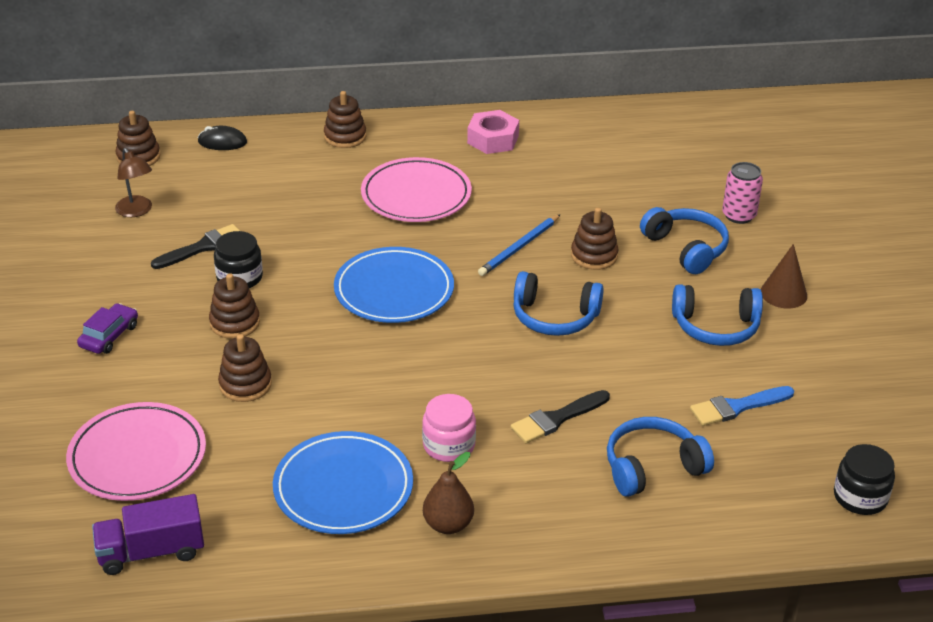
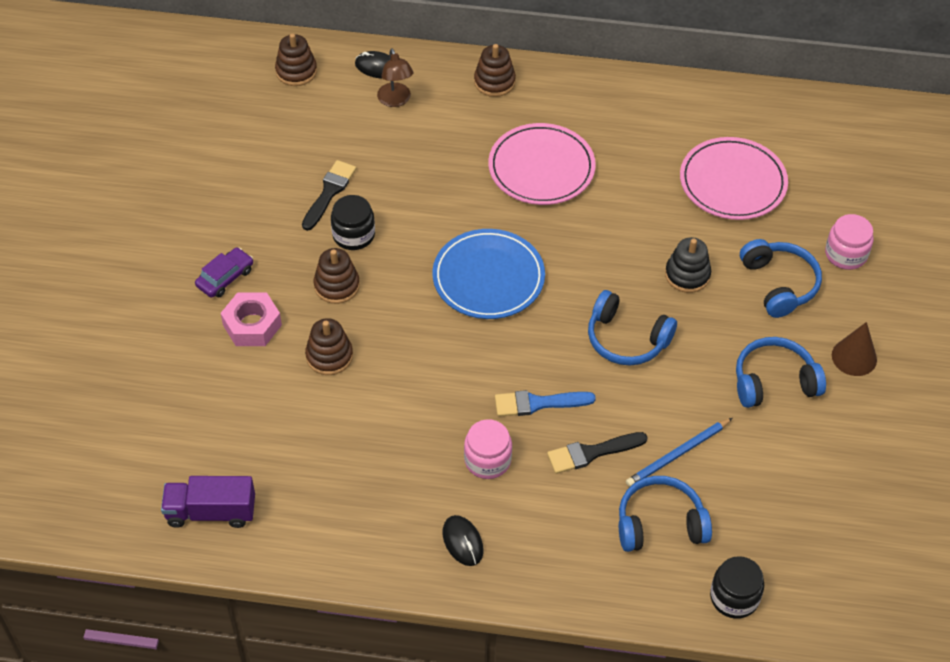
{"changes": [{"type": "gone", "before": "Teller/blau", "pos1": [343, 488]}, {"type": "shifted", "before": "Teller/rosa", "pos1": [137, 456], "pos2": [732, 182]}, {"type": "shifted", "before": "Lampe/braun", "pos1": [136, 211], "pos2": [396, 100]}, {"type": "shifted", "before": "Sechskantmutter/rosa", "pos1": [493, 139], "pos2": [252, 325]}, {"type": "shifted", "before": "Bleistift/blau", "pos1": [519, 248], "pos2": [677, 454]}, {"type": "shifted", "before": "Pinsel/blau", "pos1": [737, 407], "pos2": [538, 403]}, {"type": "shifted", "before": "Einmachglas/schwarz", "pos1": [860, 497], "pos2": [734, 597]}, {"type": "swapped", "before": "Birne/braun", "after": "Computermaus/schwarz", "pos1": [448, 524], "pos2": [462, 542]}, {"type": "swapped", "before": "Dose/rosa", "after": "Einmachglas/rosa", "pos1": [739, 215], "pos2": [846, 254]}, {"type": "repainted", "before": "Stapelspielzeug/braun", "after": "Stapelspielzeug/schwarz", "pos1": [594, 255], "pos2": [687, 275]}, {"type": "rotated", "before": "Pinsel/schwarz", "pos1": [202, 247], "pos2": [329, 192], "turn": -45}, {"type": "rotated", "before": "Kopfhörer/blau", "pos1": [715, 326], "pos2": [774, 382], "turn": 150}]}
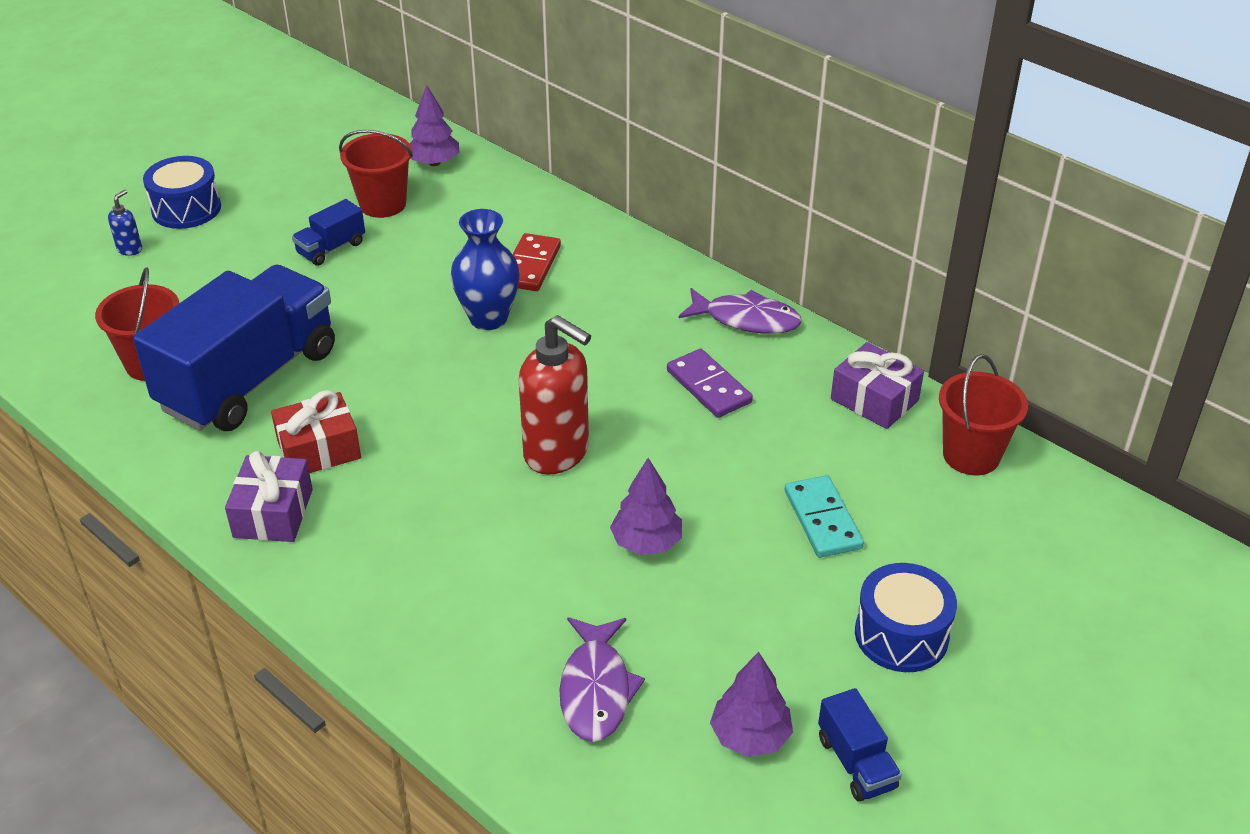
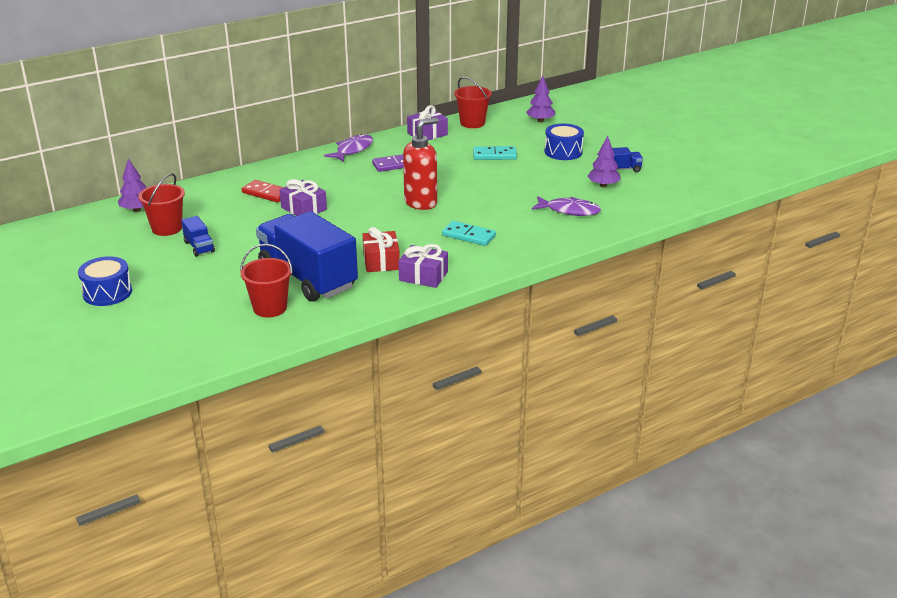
{"changes": [{"type": "gone", "before": "Seifenspender/blau", "pos1": [130, 249]}, {"type": "new", "after": "Dominostein/türkis", "pos2": [468, 236]}, {"type": "shifted", "before": "Baum/lila", "pos1": [647, 542], "pos2": [540, 121]}, {"type": "swapped", "before": "Vase/blau", "after": "Geschenk/lila", "pos1": [488, 318], "pos2": [304, 208]}]}
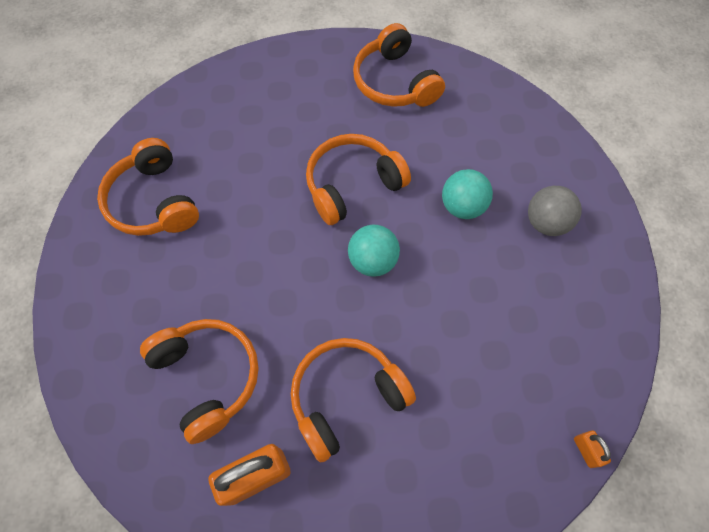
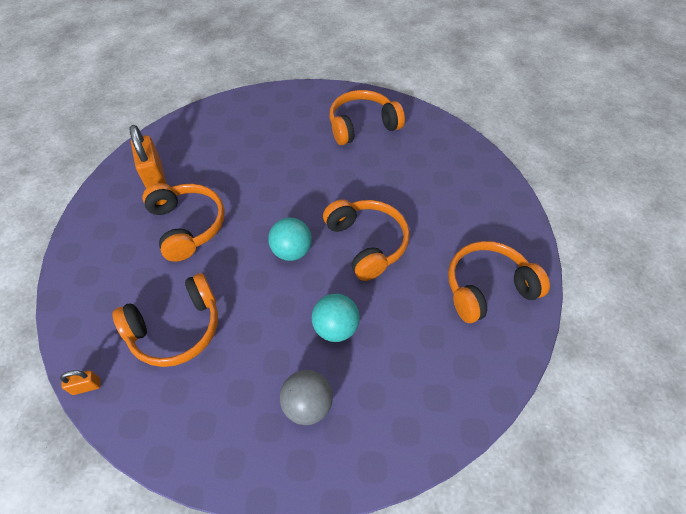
{"changes": [{"type": "shifted", "before": "Kopfhörer/orange", "pos1": [208, 377], "pos2": [176, 328]}]}
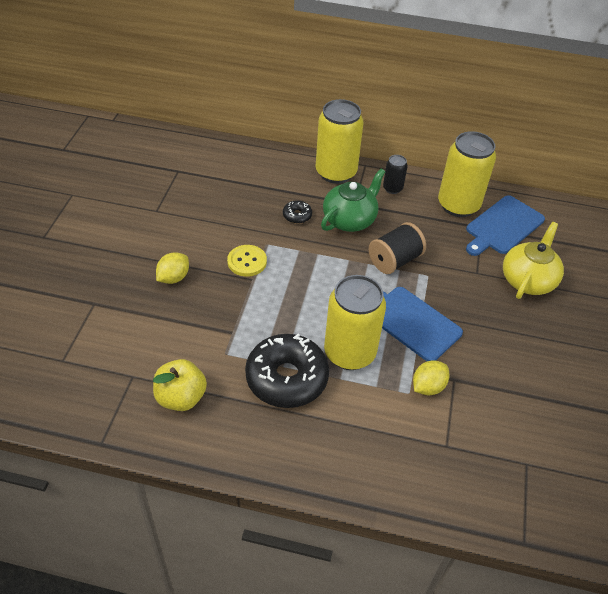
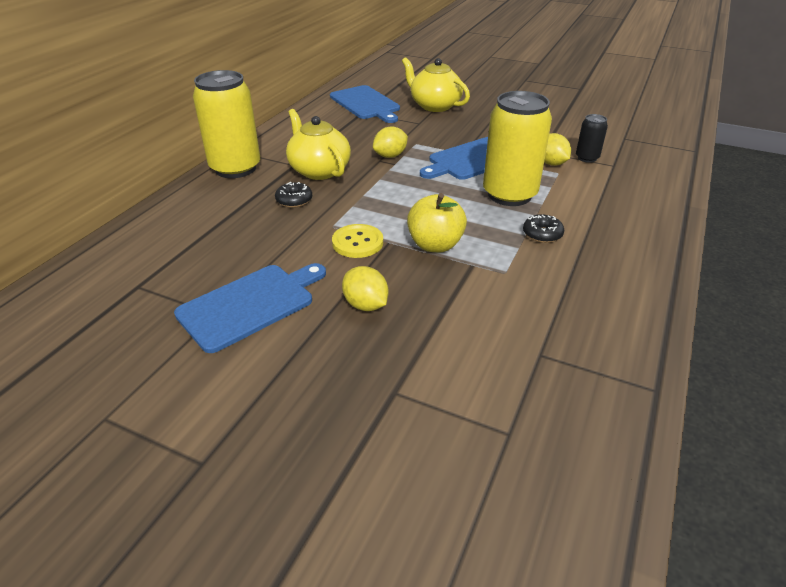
{"changes": [{"type": "gone", "before": "Dose/gelb", "pos1": [458, 205]}, {"type": "new", "after": "Schneidebrett/blau", "pos2": [250, 304]}, {"type": "shifted", "before": "Apfel/gelb", "pos1": [181, 397], "pos2": [435, 245]}, {"type": "shifted", "before": "Dose/schwarz", "pos1": [392, 188], "pos2": [587, 158]}, {"type": "swapped", "before": "Garnrolle/schwarz", "after": "Zitrone/gelb", "pos1": [394, 260], "pos2": [390, 156]}, {"type": "repainted", "before": "Teekanne/grün", "after": "Teekanne/gelb", "pos1": [350, 220], "pos2": [319, 170]}, {"type": "scaled", "before": "Donut/schwarz", "pos1": [287, 378], "pos2": [542, 234], "scale": 0.43}]}
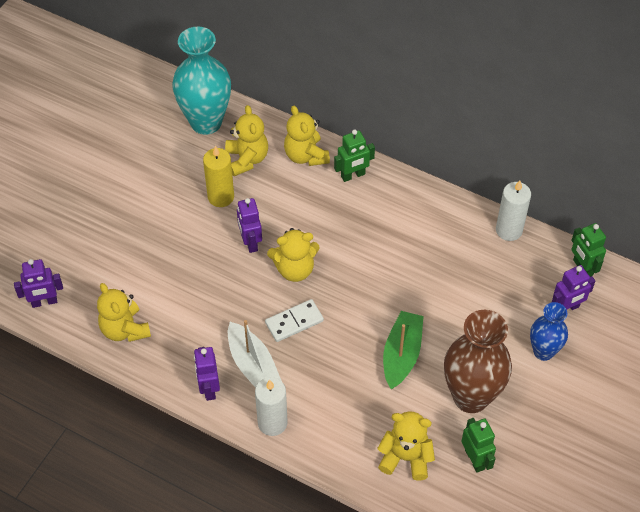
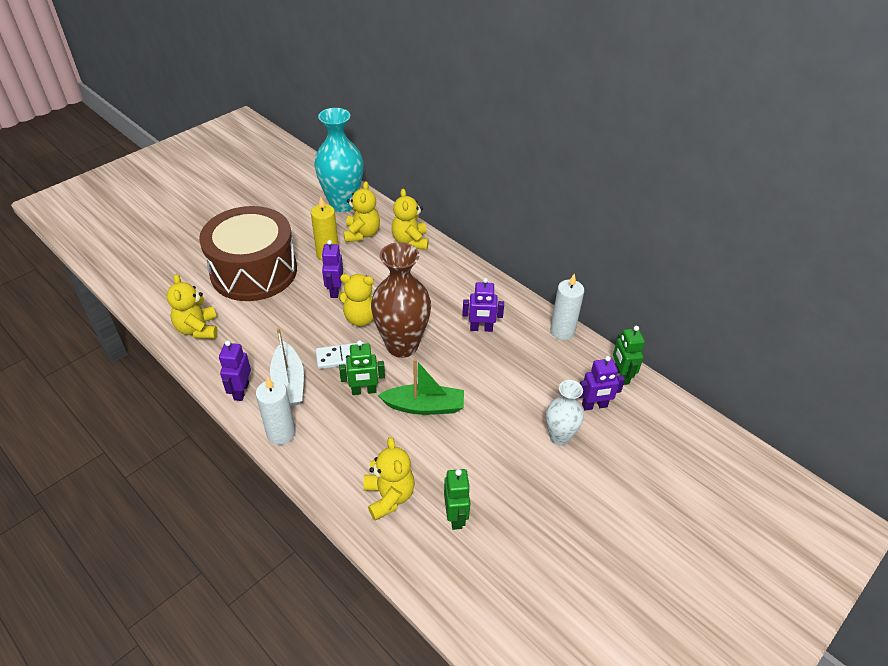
{"changes": [{"type": "new", "after": "Trommel/braun", "pos2": [254, 271]}, {"type": "shifted", "before": "Roboter/lila", "pos1": [44, 302], "pos2": [481, 328]}, {"type": "shifted", "before": "Roboter/grün", "pos1": [353, 175], "pos2": [364, 391]}, {"type": "shifted", "before": "Vase/braun", "pos1": [471, 397], "pos2": [402, 345]}, {"type": "repainted", "before": "Vase/blau", "after": "Vase/weiß", "pos1": [543, 351], "pos2": [559, 437]}, {"type": "rotated", "before": "Teddybär/gelb", "pos1": [406, 458], "pos2": [389, 497], "turn": 45}, {"type": "rotated", "before": "Boot/grün", "pos1": [401, 354], "pos2": [424, 406], "turn": 60}]}
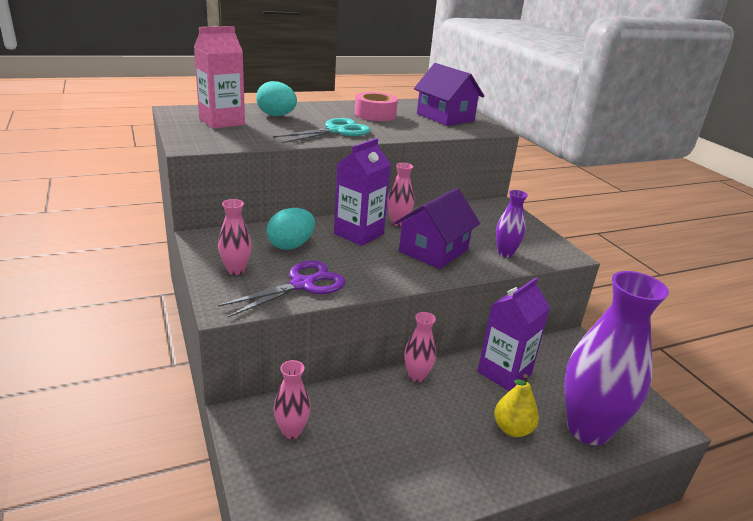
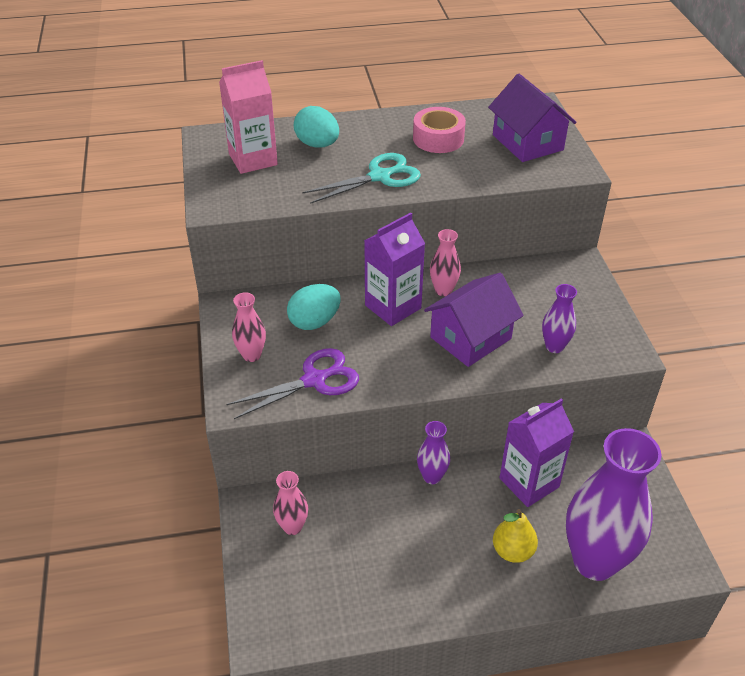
{"changes": [{"type": "repainted", "before": "Vase/rosa", "after": "Vase/lila", "pos1": [416, 376], "pos2": [432, 476]}]}
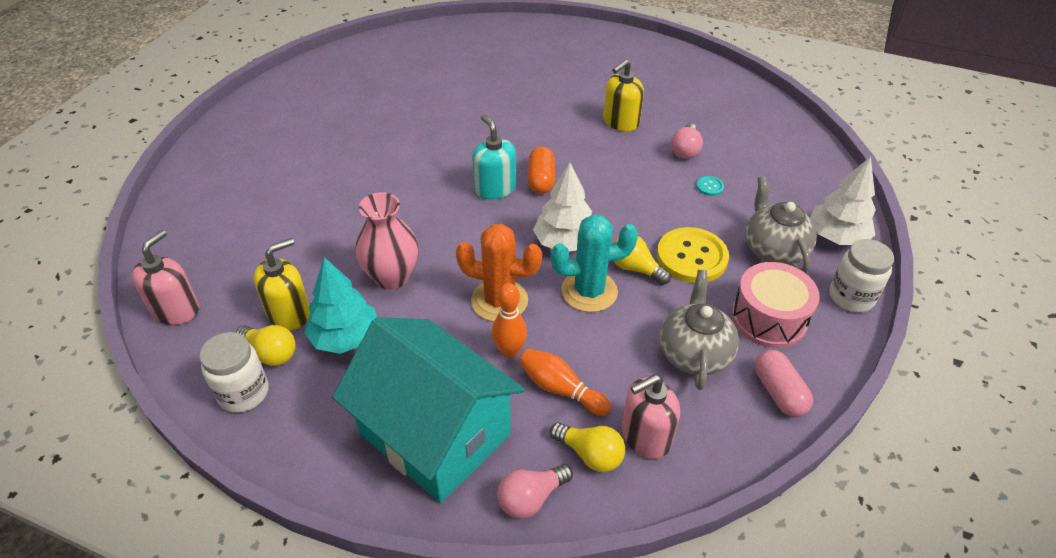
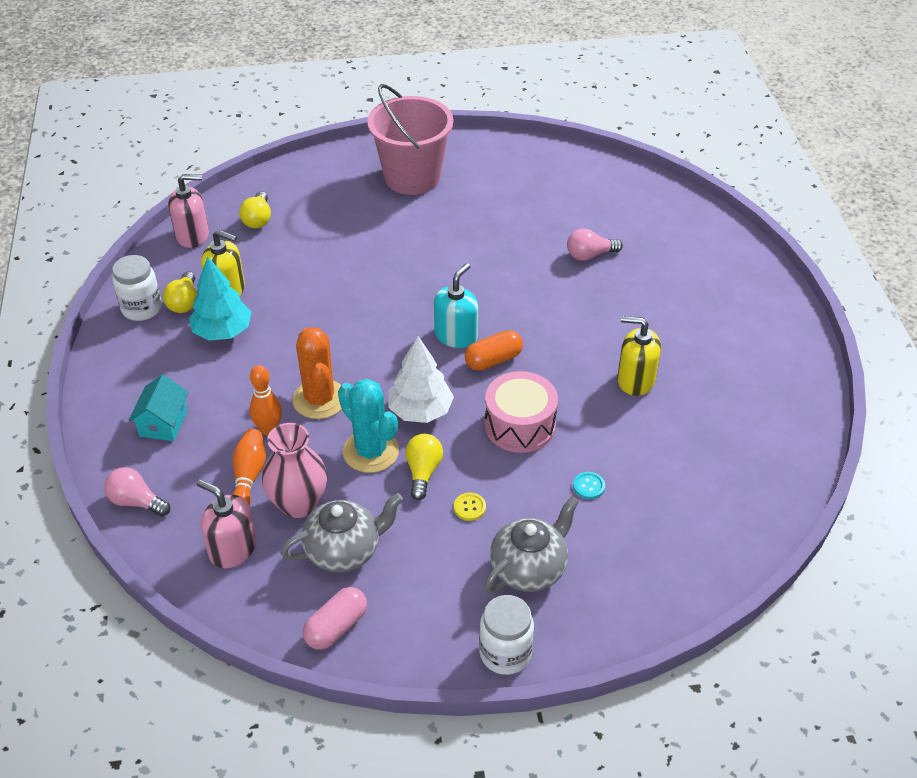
{"changes": [{"type": "gone", "before": "Baum/weiß", "pos1": [836, 237]}, {"type": "new", "after": "Eimer/rosa", "pos2": [412, 177]}, {"type": "shifted", "before": "Vase/rosa", "pos1": [392, 277], "pos2": [298, 504]}, {"type": "shifted", "before": "Glühbirne/gelb", "pos1": [590, 454], "pos2": [258, 219]}, {"type": "shifted", "before": "Glühbirne/rosa", "pos1": [685, 150], "pos2": [590, 255]}, {"type": "shifted", "before": "Trommel/rosa", "pos1": [768, 318], "pos2": [519, 425]}, {"type": "scaled", "before": "Haus/türkis", "pos1": [435, 434], "pos2": [163, 423], "scale": 0.43}, {"type": "scaled", "before": "Knopf/gelb", "pos1": [692, 257], "pos2": [469, 507], "scale": 0.42}]}
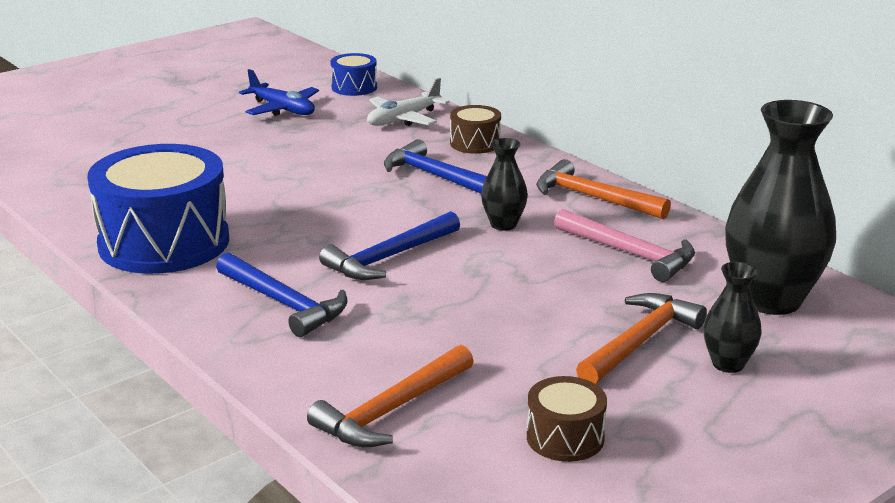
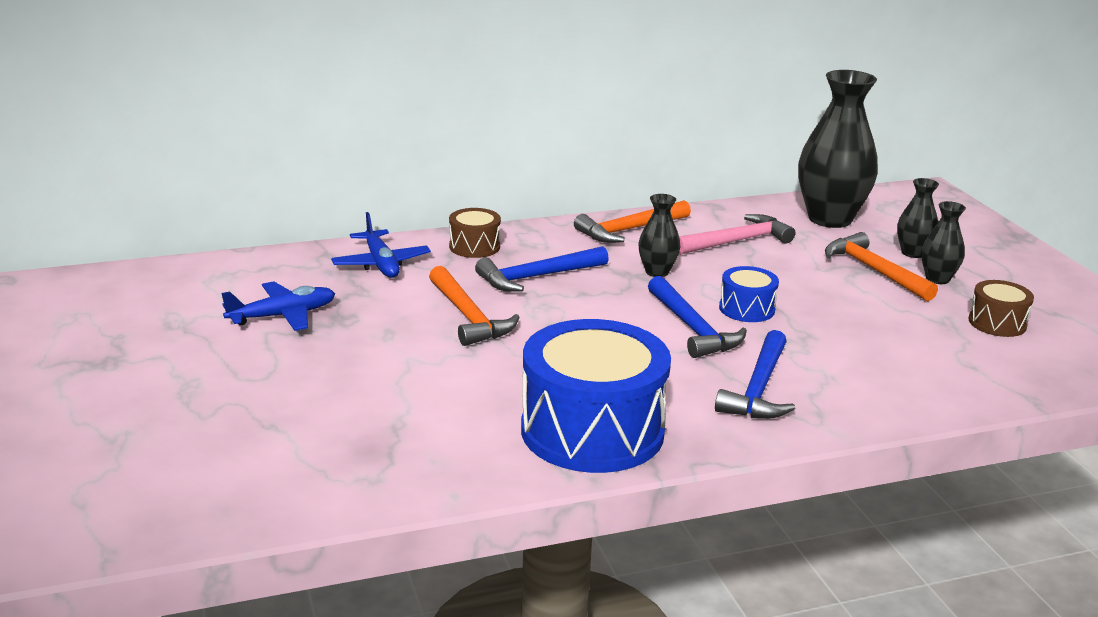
{"changes": [{"type": "new", "after": "Vase/schwarz", "pos2": [937, 279]}, {"type": "shifted", "before": "Hammer/orange", "pos1": [391, 410], "pos2": [468, 317]}, {"type": "shifted", "before": "Trommel/blau", "pos1": [354, 87], "pos2": [746, 309]}, {"type": "repainted", "before": "Flugzeug/weiß", "after": "Flugzeug/blau", "pos1": [403, 119], "pos2": [381, 264]}, {"type": "rotated", "before": "Hammer/blau", "pos1": [284, 304], "pos2": [758, 389], "turn": 135}]}
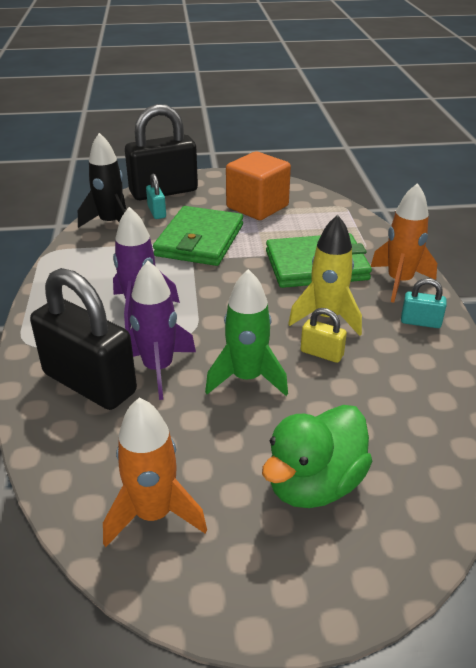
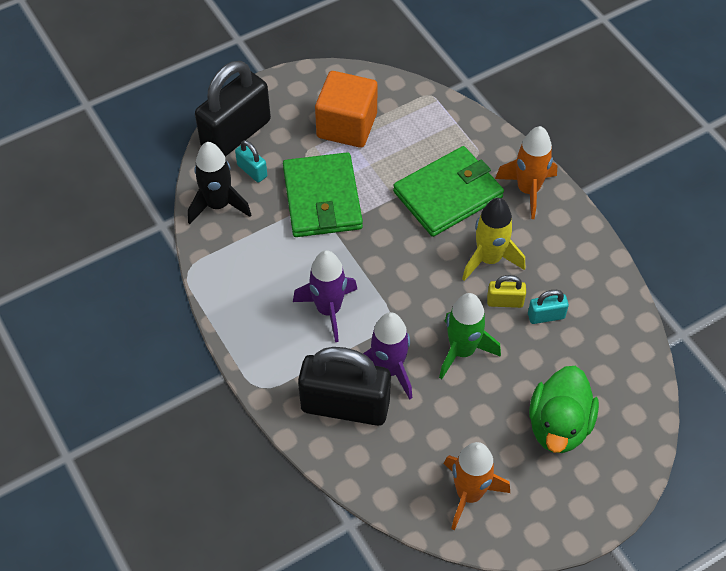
{"changes": [{"type": "shifted", "before": "Vorhängeschloss/türkis", "pos1": [420, 322], "pos2": [546, 316]}]}
